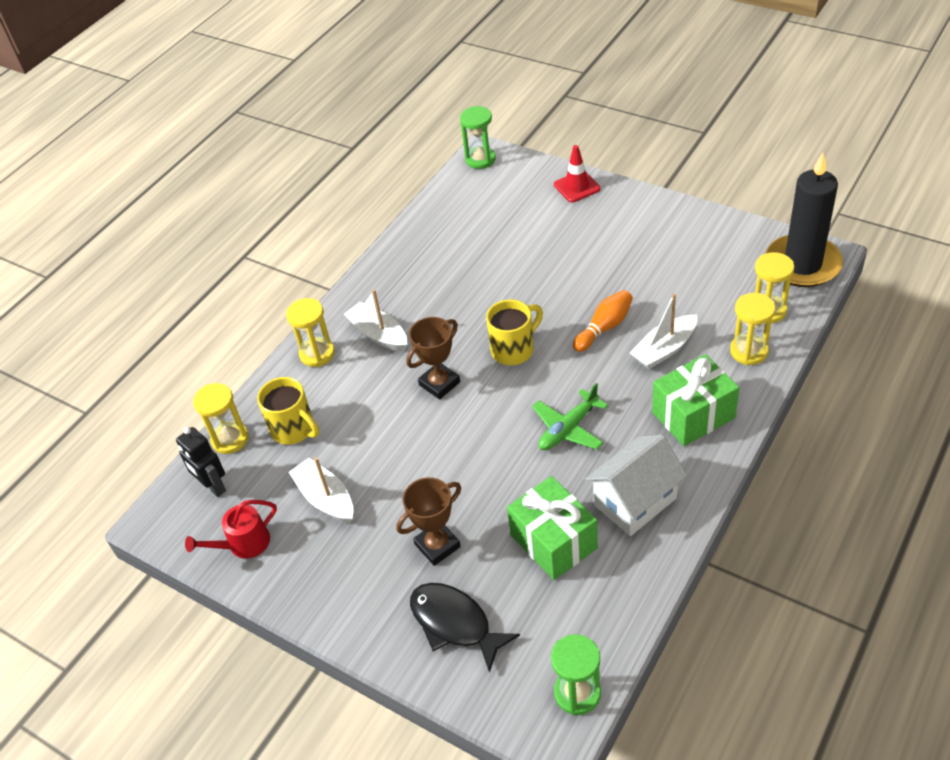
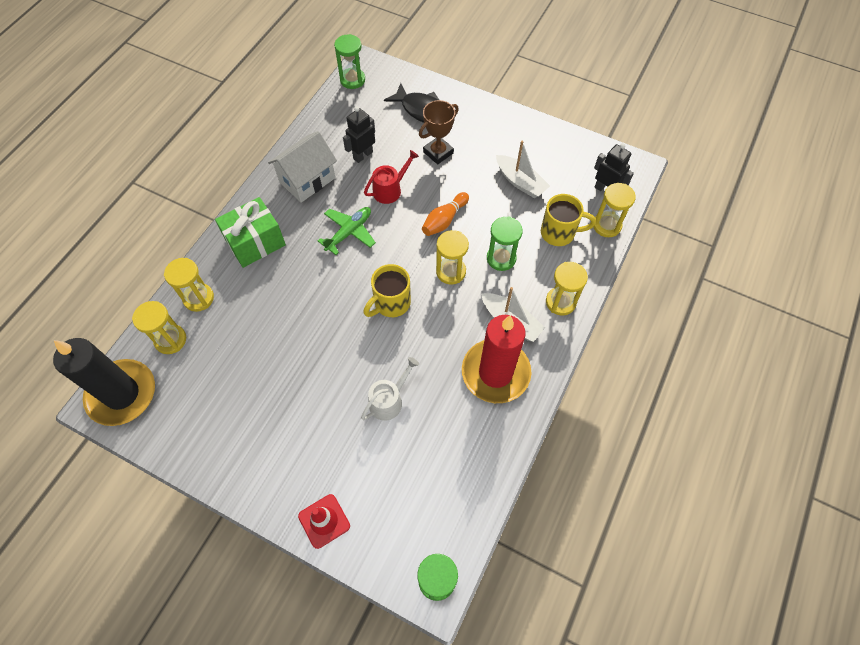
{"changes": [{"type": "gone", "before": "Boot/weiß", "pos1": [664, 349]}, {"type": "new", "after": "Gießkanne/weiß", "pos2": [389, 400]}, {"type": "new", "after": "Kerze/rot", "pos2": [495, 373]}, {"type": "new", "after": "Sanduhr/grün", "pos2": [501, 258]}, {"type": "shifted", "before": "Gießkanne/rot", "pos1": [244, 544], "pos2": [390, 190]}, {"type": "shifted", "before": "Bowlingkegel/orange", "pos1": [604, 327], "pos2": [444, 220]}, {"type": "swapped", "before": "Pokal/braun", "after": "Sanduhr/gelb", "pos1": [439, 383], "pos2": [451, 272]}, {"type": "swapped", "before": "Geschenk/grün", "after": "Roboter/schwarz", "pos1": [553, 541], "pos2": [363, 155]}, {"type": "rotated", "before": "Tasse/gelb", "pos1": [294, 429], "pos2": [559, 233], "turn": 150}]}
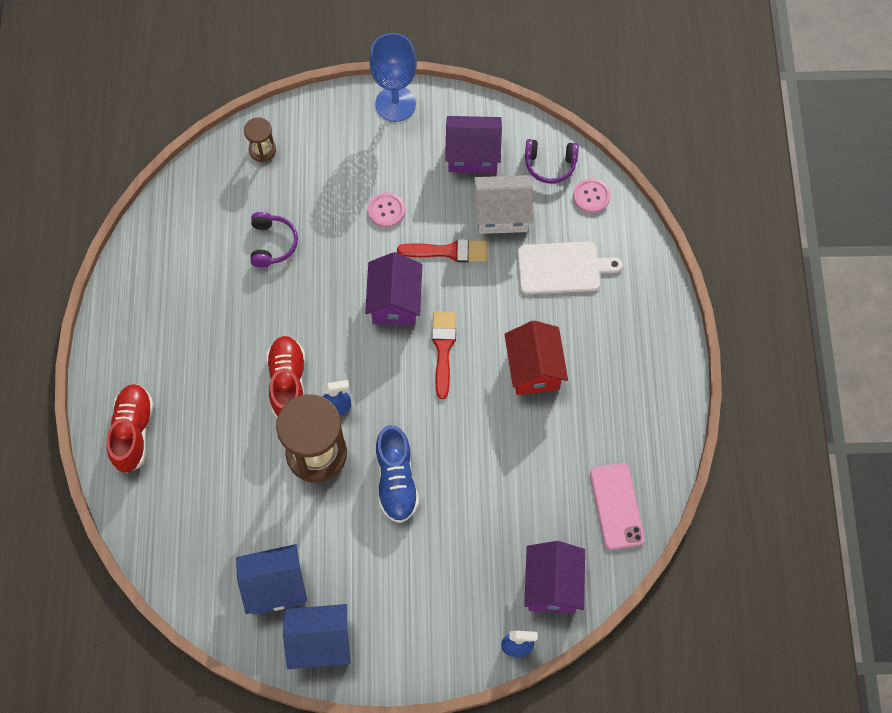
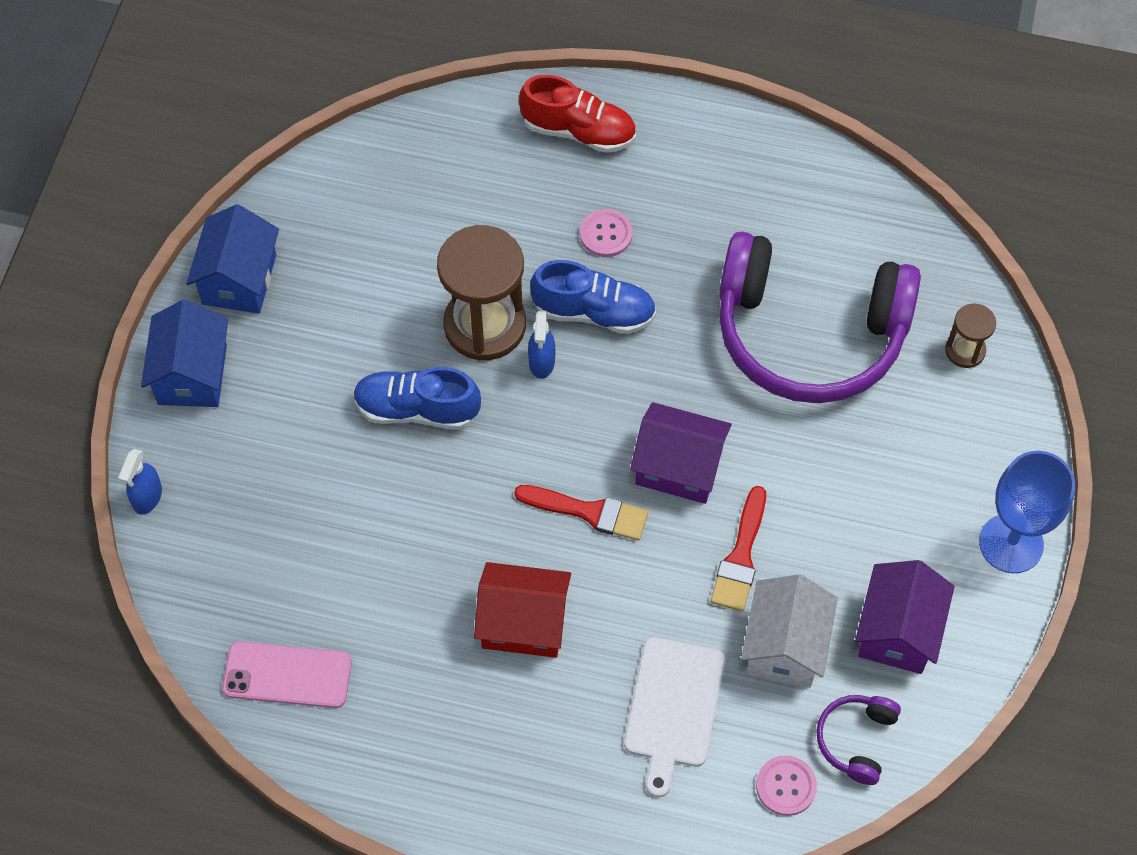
{"changes": [{"type": "gone", "before": "Haus/lila", "pos1": [552, 585]}, {"type": "shifted", "before": "Haus/blau", "pos1": [275, 586], "pos2": [192, 374]}, {"type": "shifted", "before": "Knopf/rosa", "pos1": [386, 210], "pos2": [606, 234]}, {"type": "repainted", "before": "Schuh/rot", "after": "Schuh/blau", "pos1": [288, 383], "pos2": [594, 312]}, {"type": "scaled", "before": "Kopfhörer/lila", "pos1": [272, 244], "pos2": [809, 334], "scale": 2.48}]}
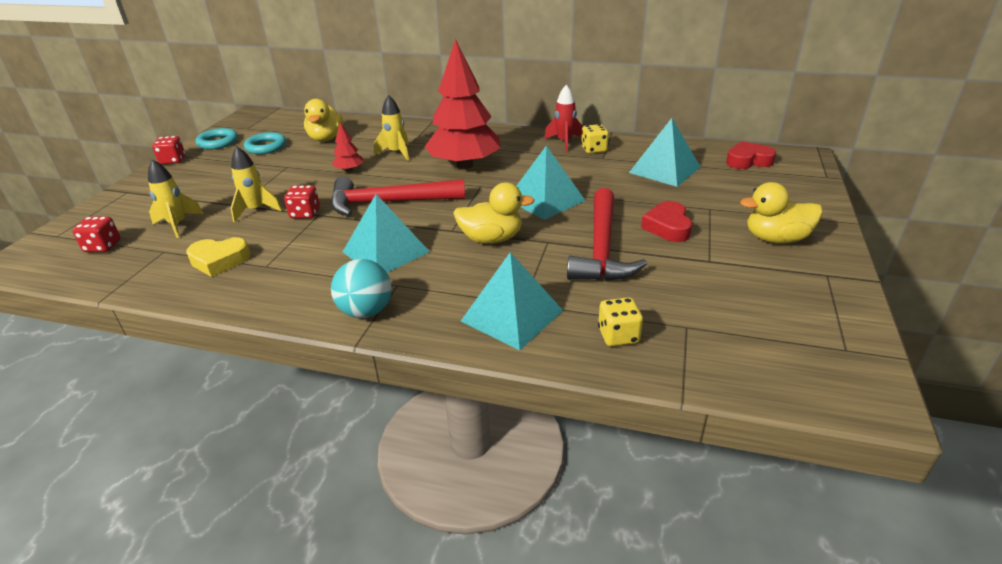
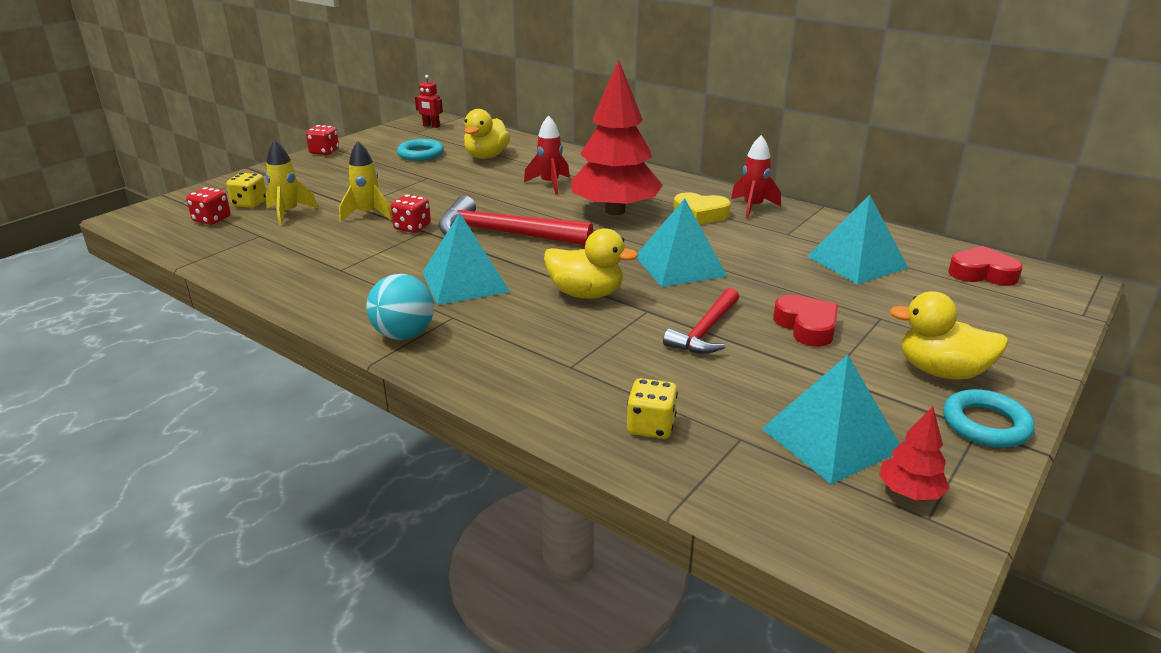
{"changes": [{"type": "new", "after": "Roboter/rot", "pos2": [431, 126]}, {"type": "shifted", "before": "Herz/gelb", "pos1": [219, 260], "pos2": [700, 214]}, {"type": "shifted", "before": "Ring/türkis", "pos1": [218, 142], "pos2": [985, 424]}, {"type": "shifted", "before": "Baum/rot", "pos1": [349, 170], "pos2": [909, 492]}, {"type": "shifted", "before": "Pyramide/türkis", "pos1": [512, 315], "pos2": [831, 439]}, {"type": "shifted", "before": "Spielwürfel/gelb", "pos1": [594, 149], "pos2": [250, 203]}, {"type": "repainted", "before": "Rakete/gelb", "after": "Rakete/rot", "pos1": [396, 153], "pos2": [549, 184]}, {"type": "rotated", "before": "Herz/rot", "pos1": [667, 227], "pos2": [807, 326], "turn": 135}, {"type": "scaled", "before": "Hammer/rot", "pos1": [601, 248], "pos2": [705, 331], "scale": 0.62}]}
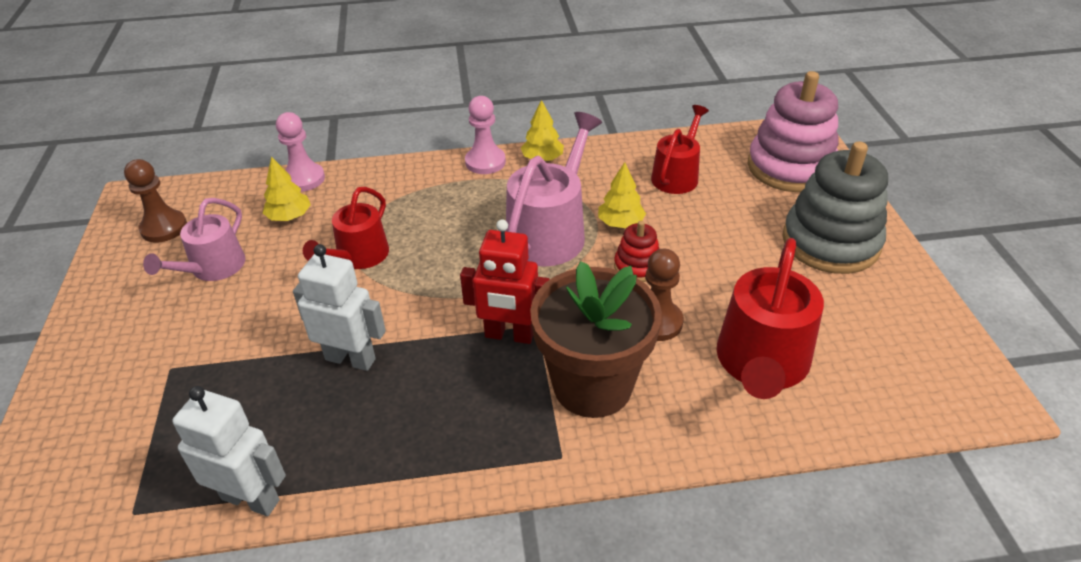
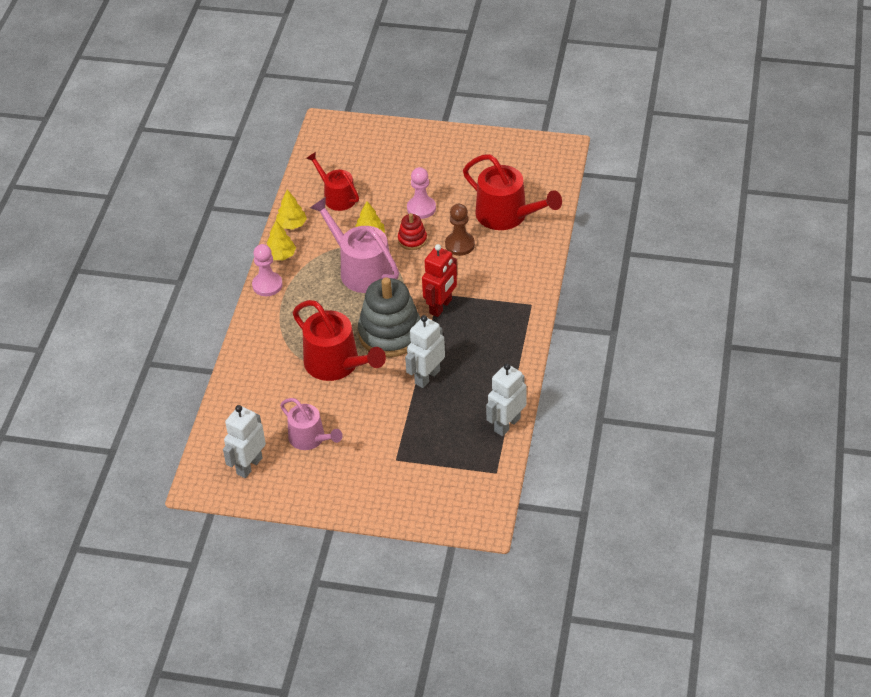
{"changes": [{"type": "gone", "before": "Blumentopf/braun", "pos1": [592, 386]}, {"type": "gone", "before": "Stapelspielzeug/rosa", "pos1": [790, 167]}, {"type": "shifted", "before": "Baum/gelb", "pos1": [289, 217], "pos2": [292, 225]}, {"type": "shifted", "before": "Bauer/rosa", "pos1": [304, 179], "pos2": [421, 208]}, {"type": "shifted", "before": "Stapelspielzeug/grau", "pos1": [830, 242], "pos2": [390, 334]}, {"type": "swapped", "before": "Bauer/braun", "after": "Roboter/weiß", "pos1": [164, 228], "pos2": [249, 466]}, {"type": "scaled", "before": "Gießkanne/rot", "pos1": [358, 256], "pos2": [336, 364], "scale": 1.56}]}
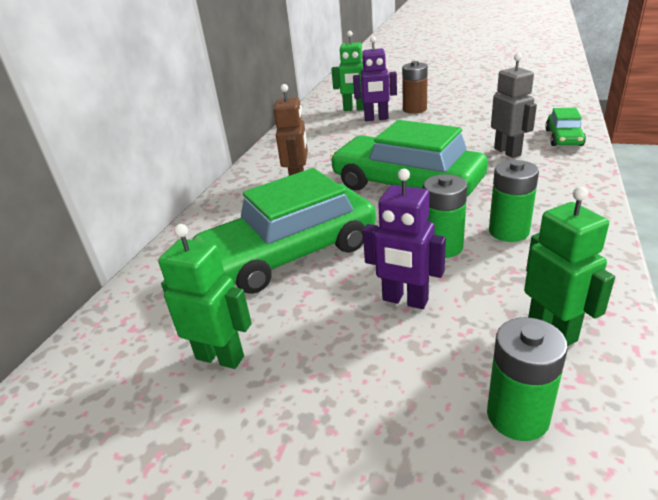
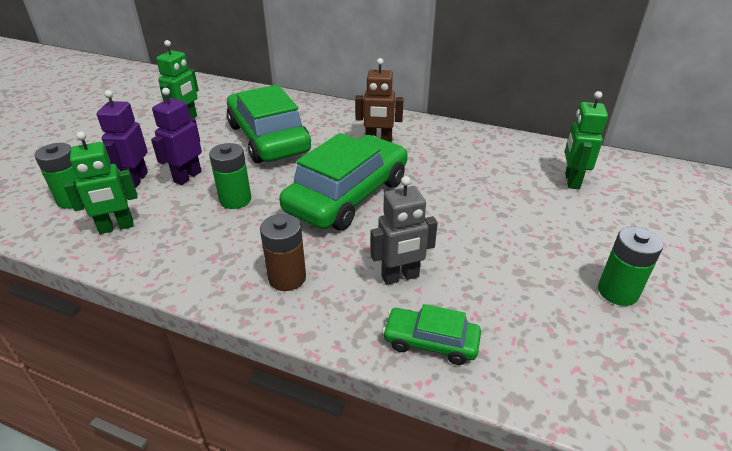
{"changes": [{"type": "shifted", "before": "Roboter/lila", "pos1": [376, 119], "pos2": [136, 179]}, {"type": "shifted", "before": "Batterie/braun", "pos1": [414, 109], "pos2": [287, 278]}, {"type": "shifted", "before": "Batterie/grün", "pos1": [508, 231], "pos2": [617, 292]}]}
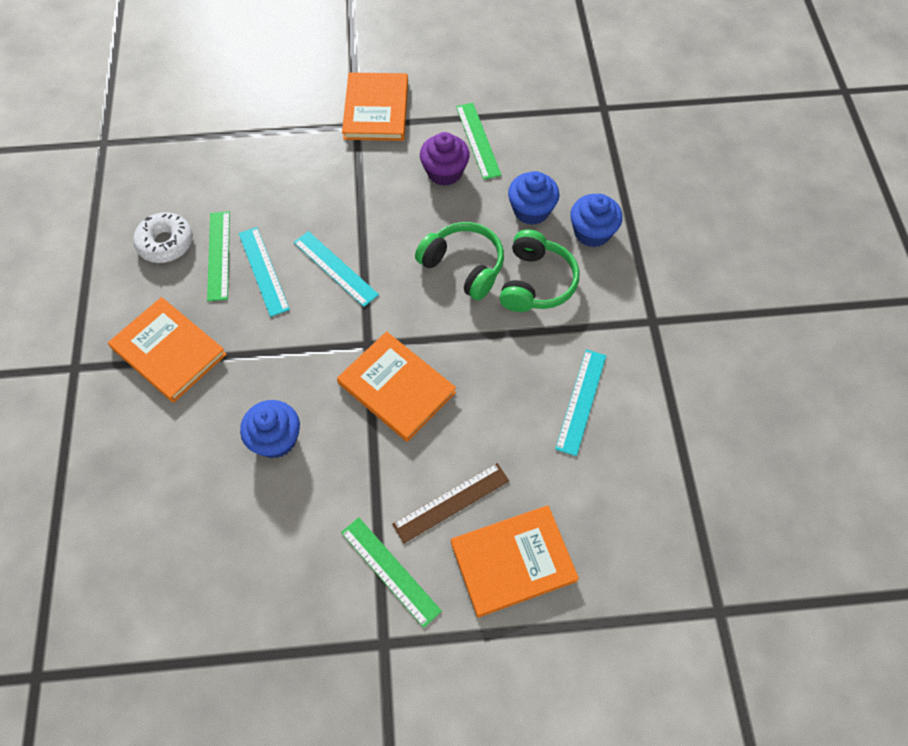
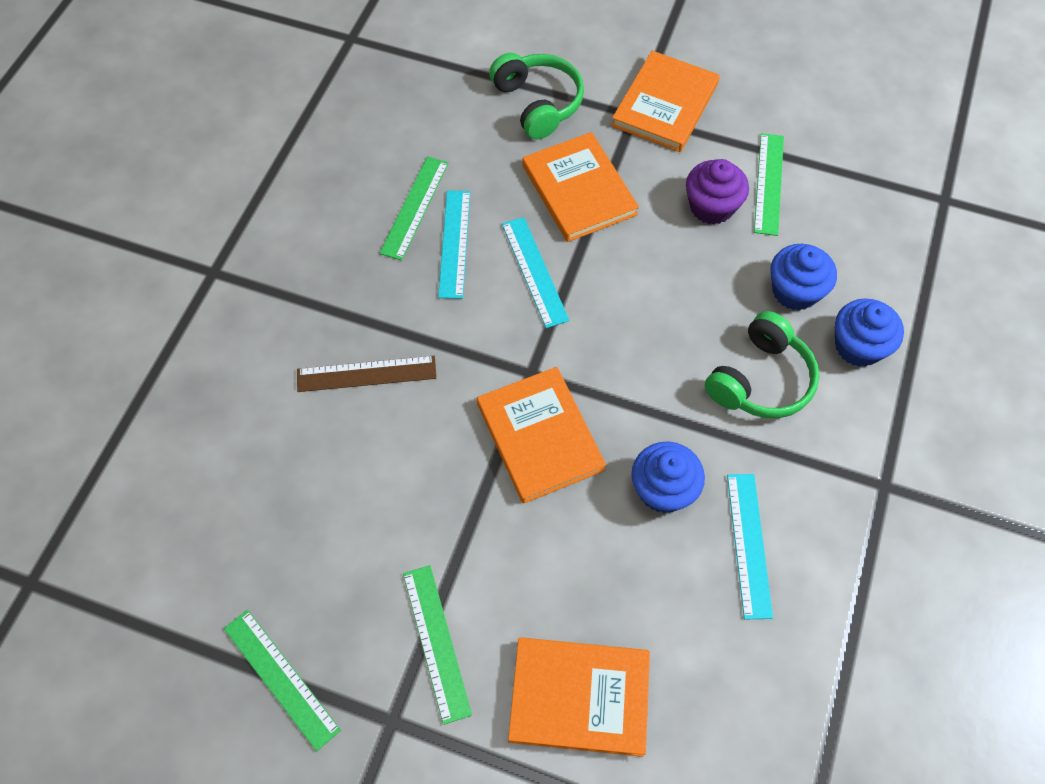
{"changes": [{"type": "gone", "before": "Donut/weiß", "pos1": [166, 243]}, {"type": "new", "after": "Lineal/grün", "pos2": [281, 678]}, {"type": "shifted", "before": "Buch/orange", "pos1": [169, 351], "pos2": [579, 190]}, {"type": "shifted", "before": "Muffin/blau", "pos1": [276, 439], "pos2": [663, 489]}, {"type": "shifted", "before": "Lineal/braun", "pos1": [451, 502], "pos2": [366, 374]}, {"type": "shifted", "before": "Kopfhörer/grün", "pos1": [463, 266], "pos2": [538, 103]}, {"type": "rotated", "before": "Lineal/türkis", "pos1": [581, 401], "pos2": [749, 544], "turn": -45}]}
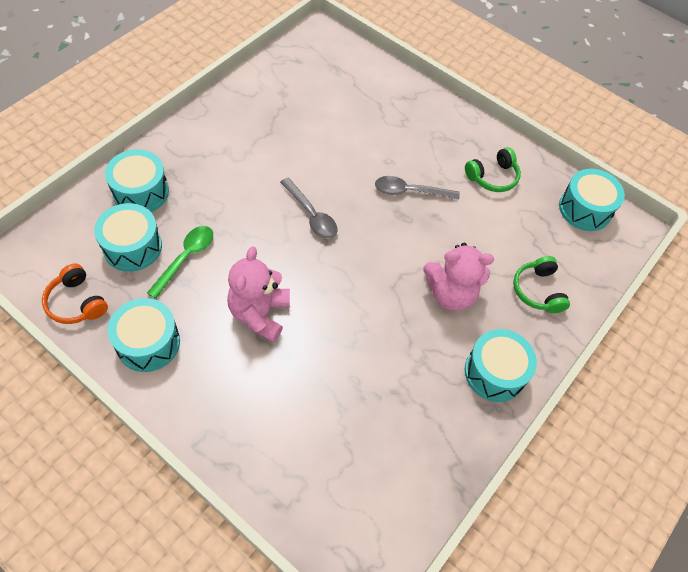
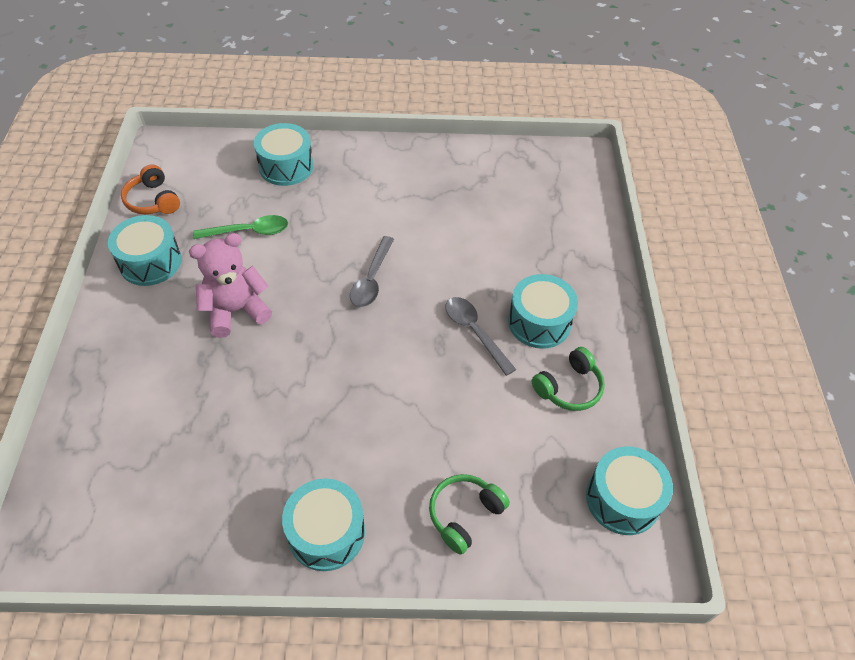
{"changes": [{"type": "gone", "before": "Teddybär/rosa", "pos1": [450, 294]}, {"type": "shifted", "before": "Trommel/türkis", "pos1": [132, 247], "pos2": [539, 322]}, {"type": "rotated", "before": "Kopfhörer/orange", "pos1": [77, 302], "pos2": [153, 200], "turn": -45}, {"type": "rotated", "before": "Kopfhörer/grün", "pos1": [492, 177], "pos2": [569, 387], "turn": -60}]}
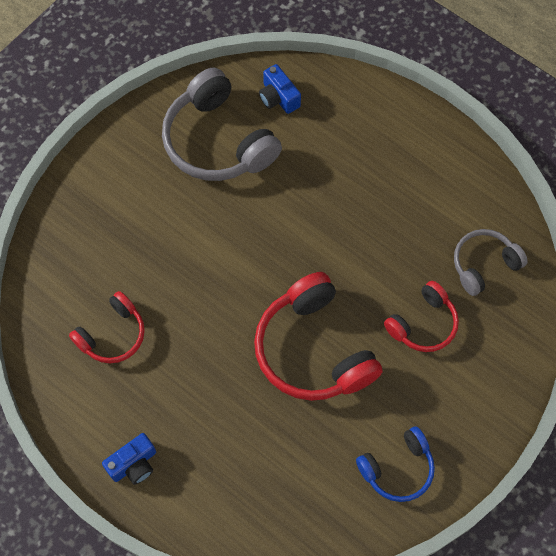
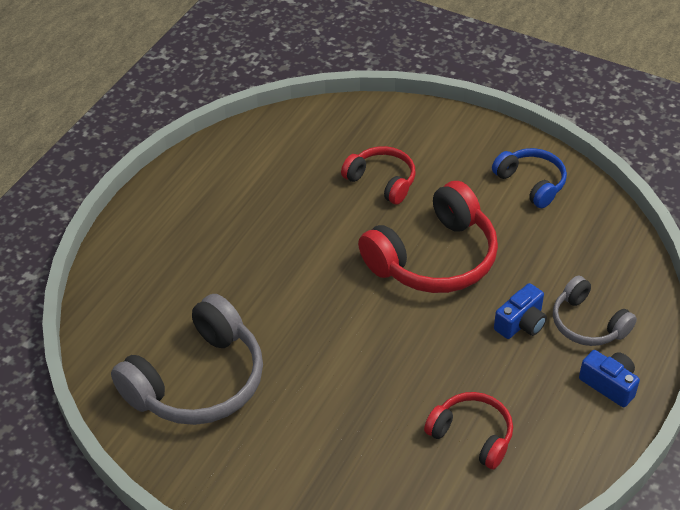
{"changes": [{"type": "shifted", "before": "Kamera/blau", "pos1": [278, 97], "pos2": [521, 323]}, {"type": "shifted", "before": "Kopfhörer/grau", "pos1": [484, 265], "pos2": [588, 323]}]}
